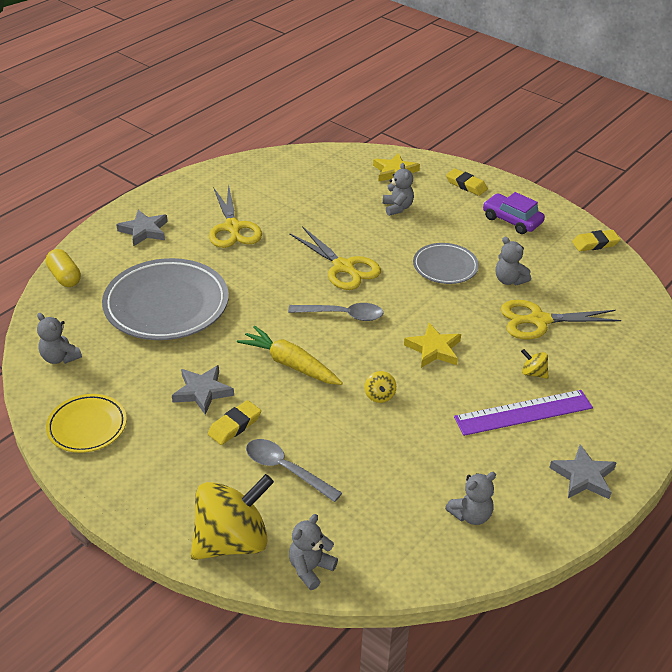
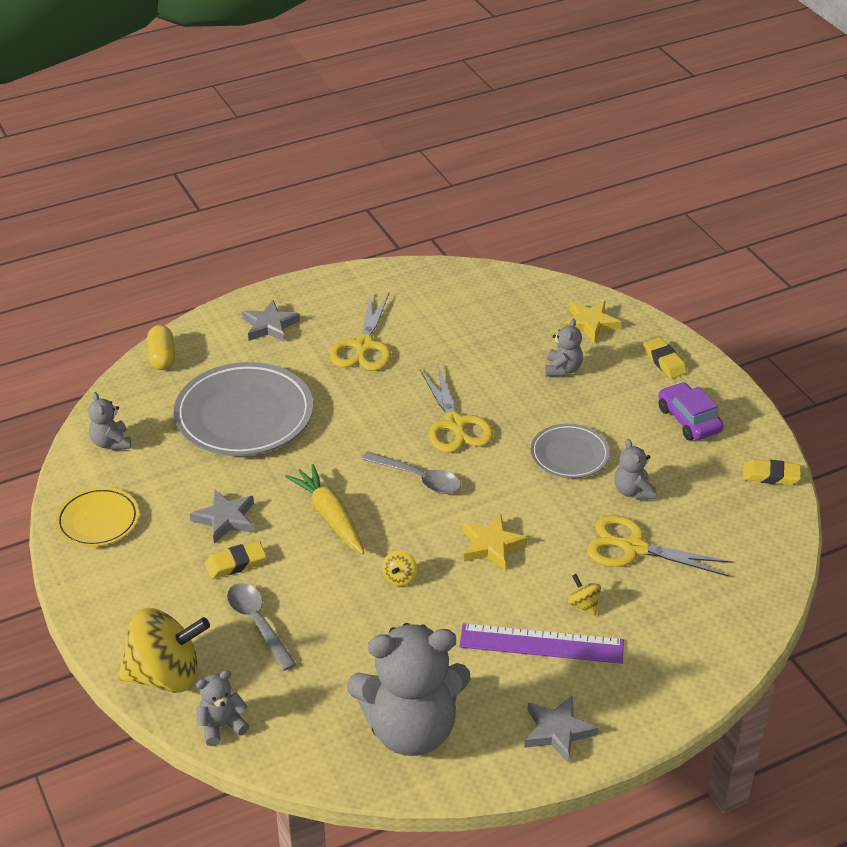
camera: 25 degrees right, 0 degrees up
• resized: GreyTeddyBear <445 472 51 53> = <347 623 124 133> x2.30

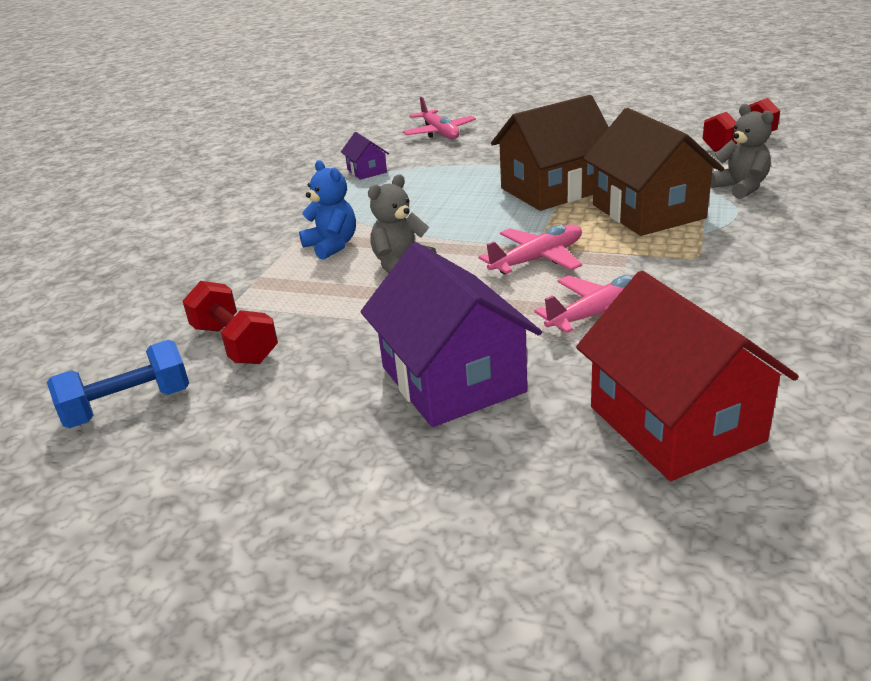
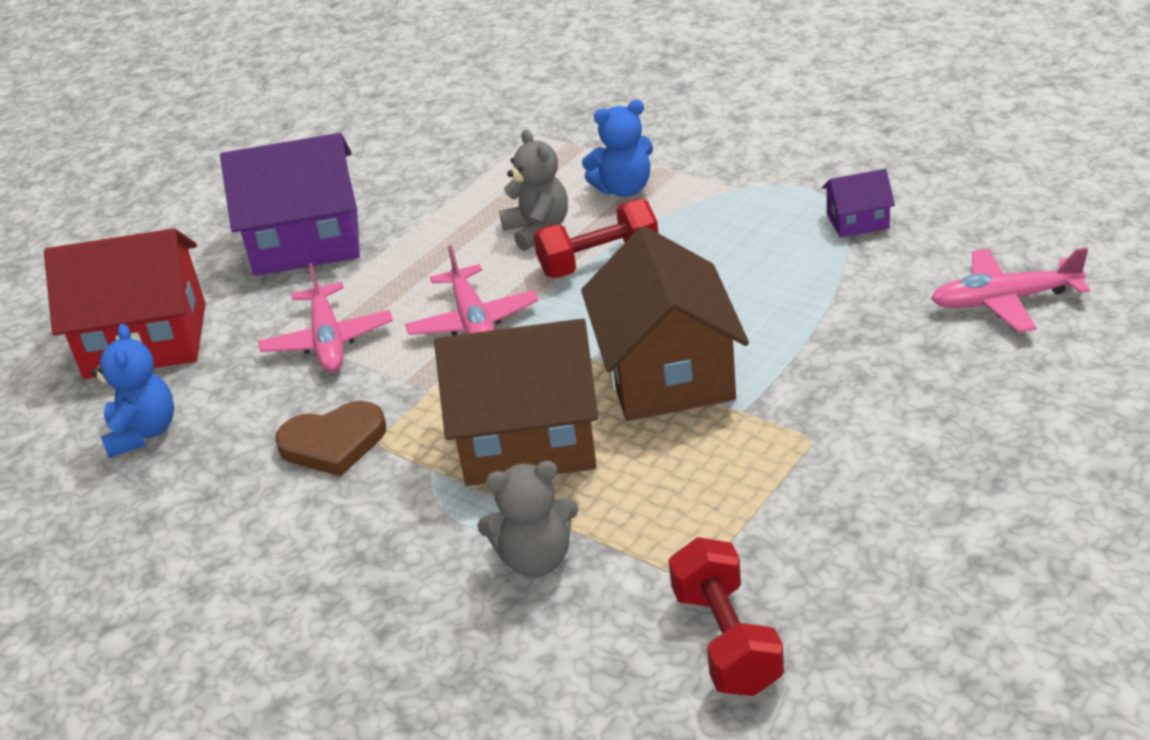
camera: 110 degrees right, 5 degrees up
• added: BlueTeddyBear <91 324 83 134>
• added: BrownHeart <275 401 111 75>
• moved: RedDumbbell <183 281 95 83> to <533 199 125 79>
• removed: BlueDumbbell <47 340 142 88>

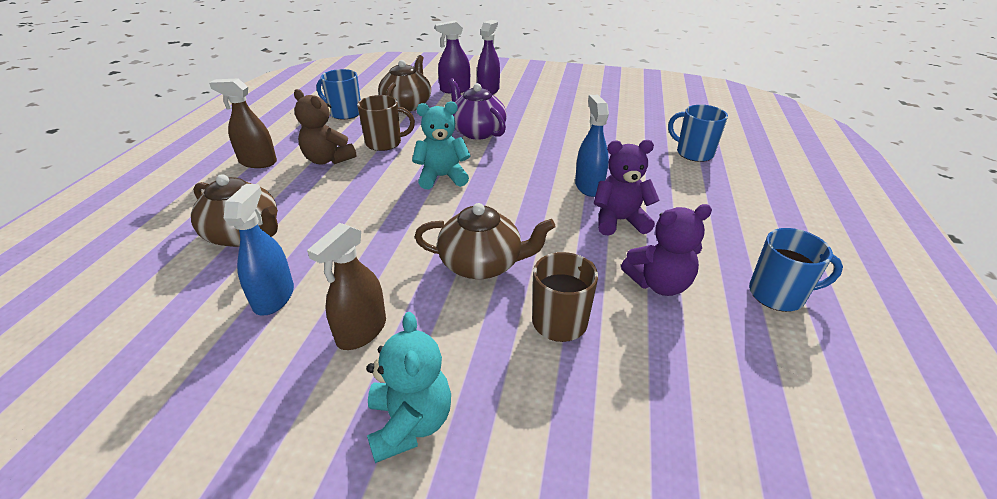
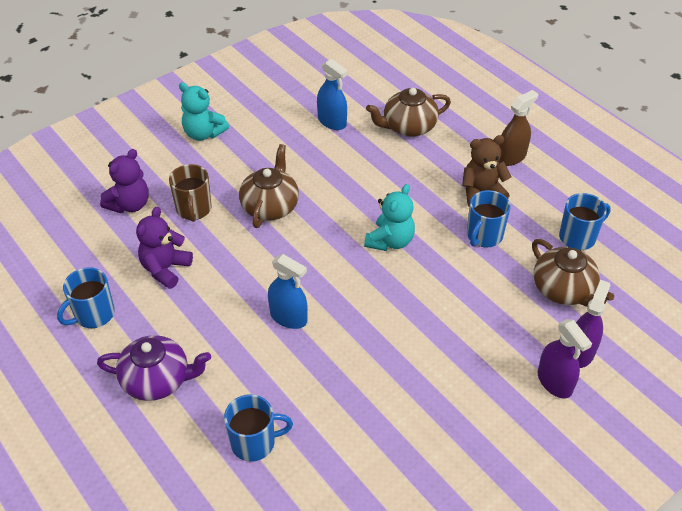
camera: 130 degrees right, 10 degrees up
• moved: PurpleTeapot <448 78 59 62> to <97 335 114 66>
• moved: PurpleTeddyBear <594 140 65 96> to <100 149 49 64>
• turned: BrownTeapot <415 203 140 76> = <239 144 60 84> 150 degrees clockwise
• recoloured: BrownMug <357 95 58 56> to BlueMug <467 190 44 58>
• removed: BrownSprayBottle <307 223 79 127>

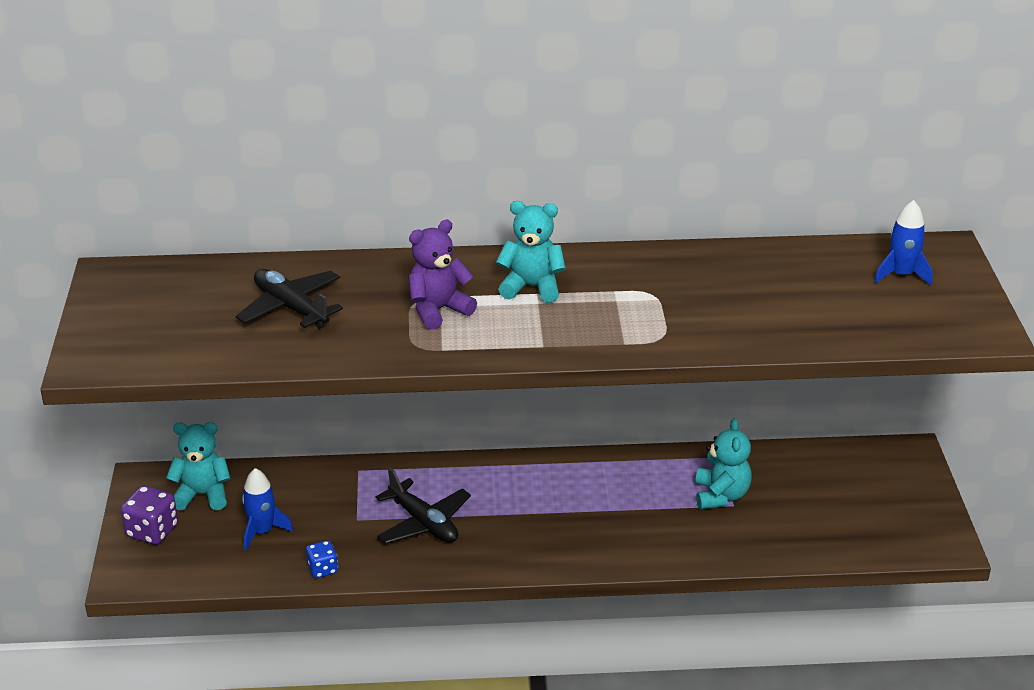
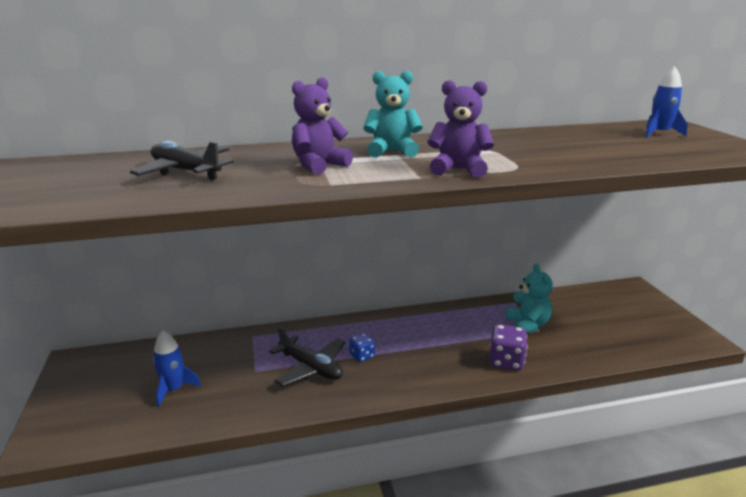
camera: 10 degrees left, 10 degrees down
• moved: BlueDice <306 540 32 38> to <349 333 26 29>
• added: PurpleTeddyBear <427 80 67 97>
• moved: PurpleDice <121 485 57 60> to <489 324 38 46>
• removed: TurquoiseTeddyBear <166 422 65 88>

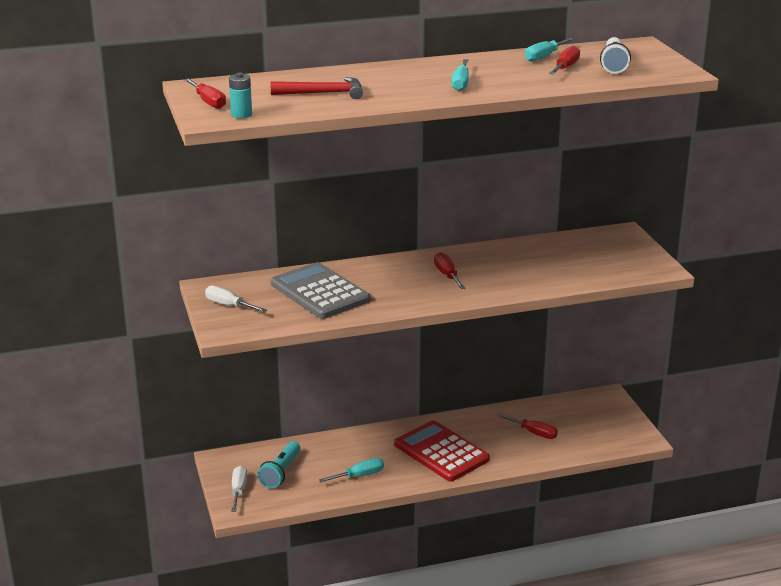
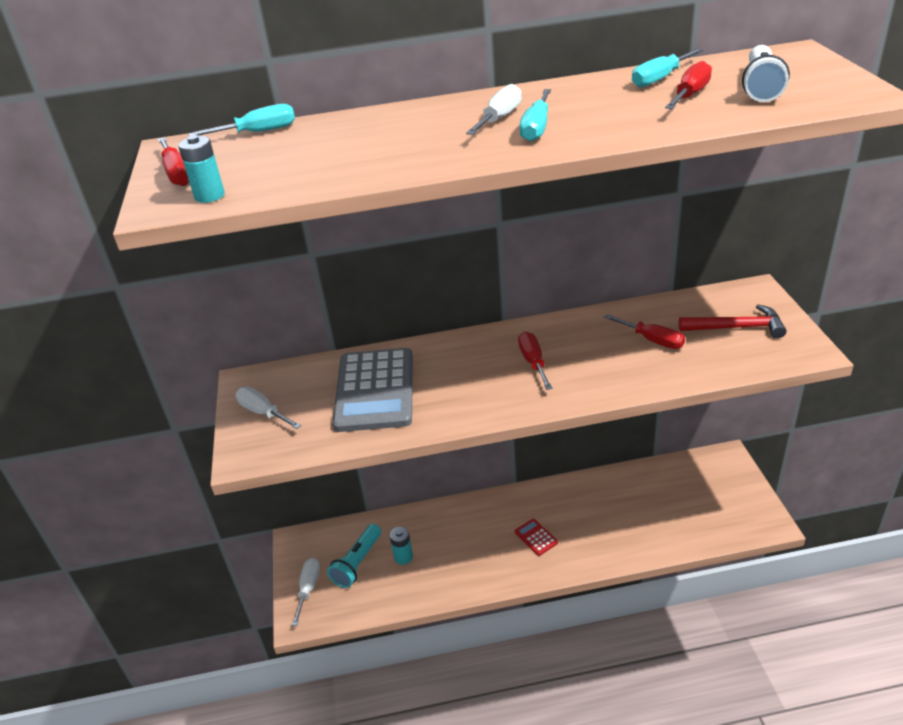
camera: 10 degrees right, 10 degrees up
• moved: TurquoiseScrewdriver <319 458 65 24> to <189 104 106 32>
• turned: GreyCalculator <271 262 100 57> = <332 348 81 84> 150 degrees counterclockwise
• added: TurquoiseBattery <390 527 23 38>
• added: WhiteScrewdriver <466 84 56 51>
• resized: RedCalculator <394 420 96 61> = <515 519 43 37> x0.42
• moved: RedScrewdriver <497 413 61 26> to <604 314 81 35>
• moved: RedHammer <271 77 92 22> to <679 304 108 34>

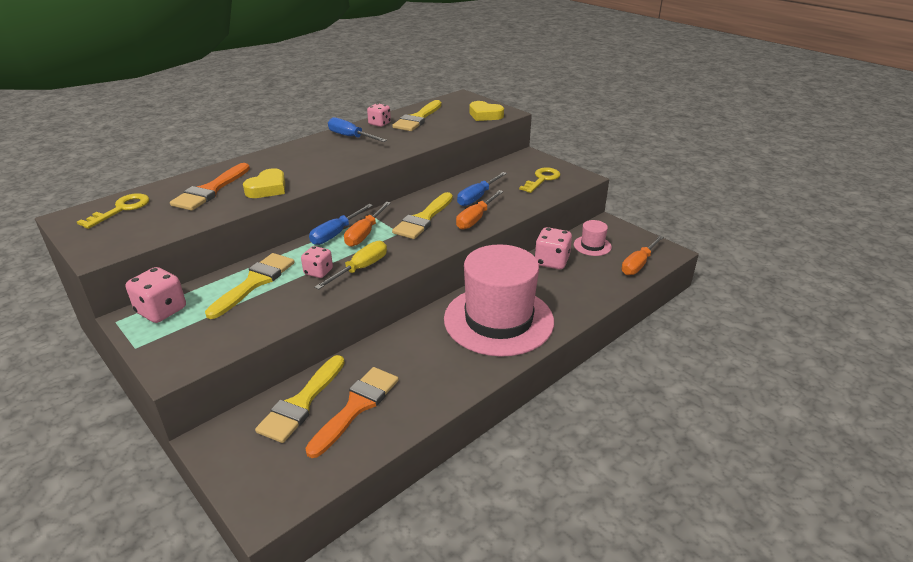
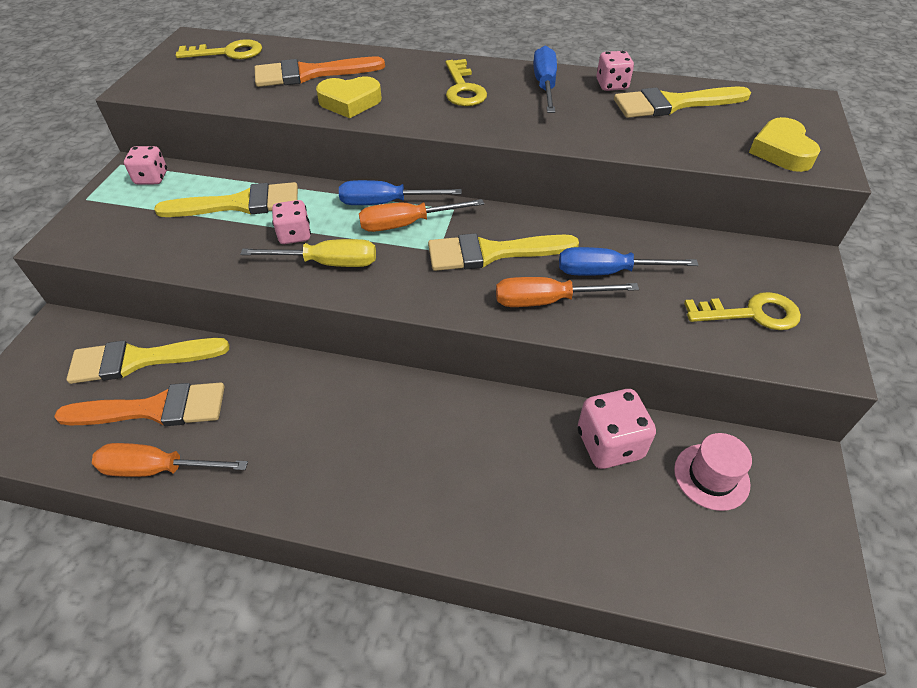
camera: 55 degrees right, 15 degrees up
• moved: OrangeScrewdriver <622 235 42 40> to <92 443 156 34>
• resized: PinkDice <126 267 60 56> = <124 146 43 39> x0.65
• added: YellowKey <446 59 41 47>
• removed: PinkHat <444 244 110 113>

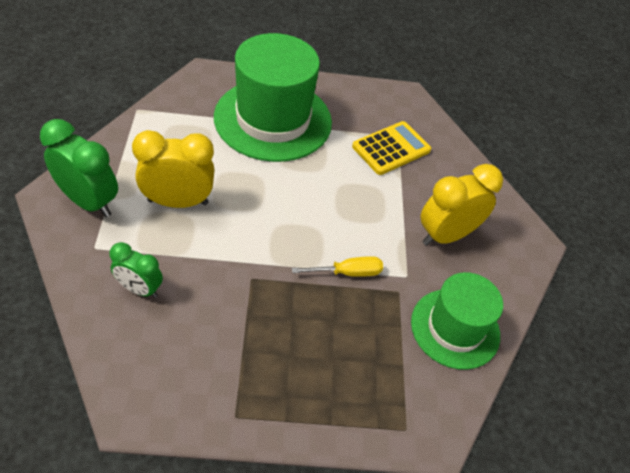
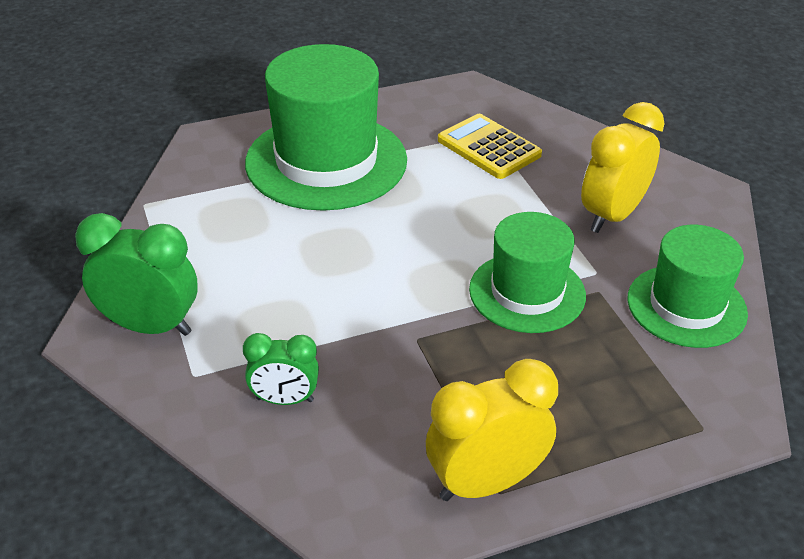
camera: 15 degrees left, 10 degrees down
• moved: YellowClock <132 130 83 78> to <426 359 132 142>
• turned: YellowCalculator <352 121 79 54> = <438 114 104 65> 75 degrees counterclockwise
• replaced: YellowScrewdriver <292 256 91 21> to GreenHat <469 212 117 121>

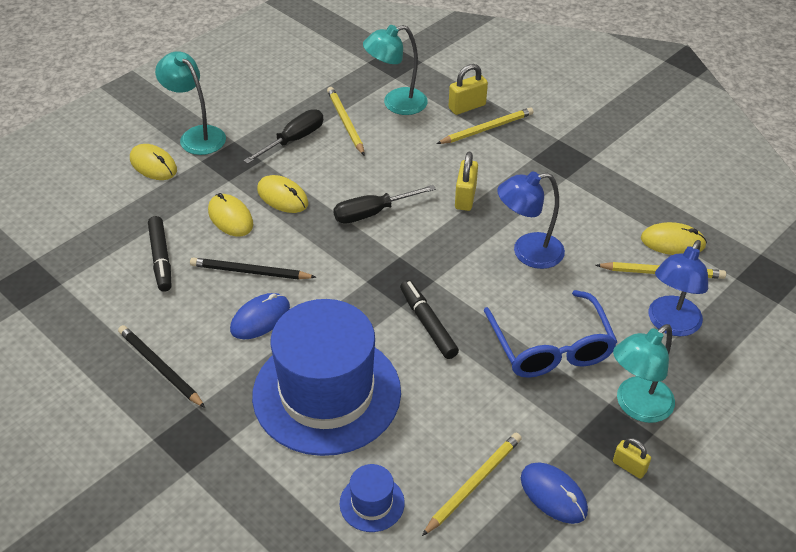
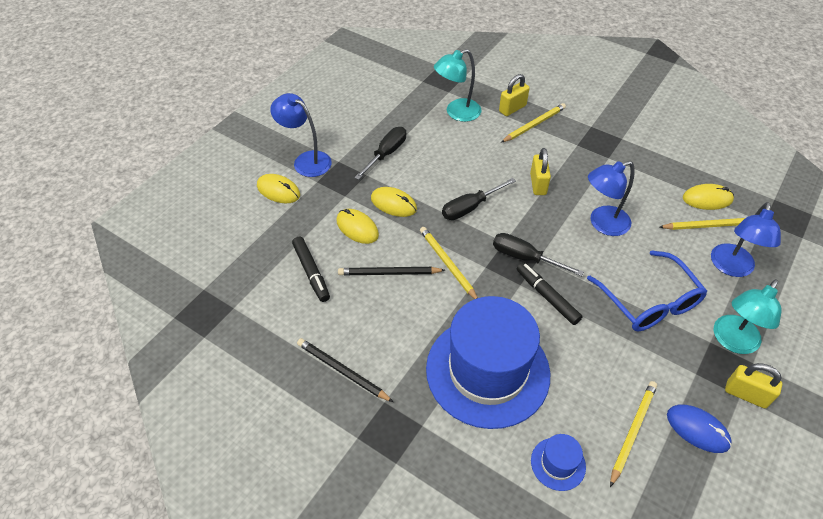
camera: 10 degrees left, 5 degrees up
• recoloured: TurquoiseLamp <155 51 71 104> to BlueLamp <270 93 62 84>
• moved: YellowPencil <327 87 37 68> to <420 227 58 72>
• added: BlackScrewdriver <493 233 91 43>
• resized: YellowPadlock <613 438 38 41> = <725 363 57 46> x1.53
• removed: BlueMouse <230 293 60 46>

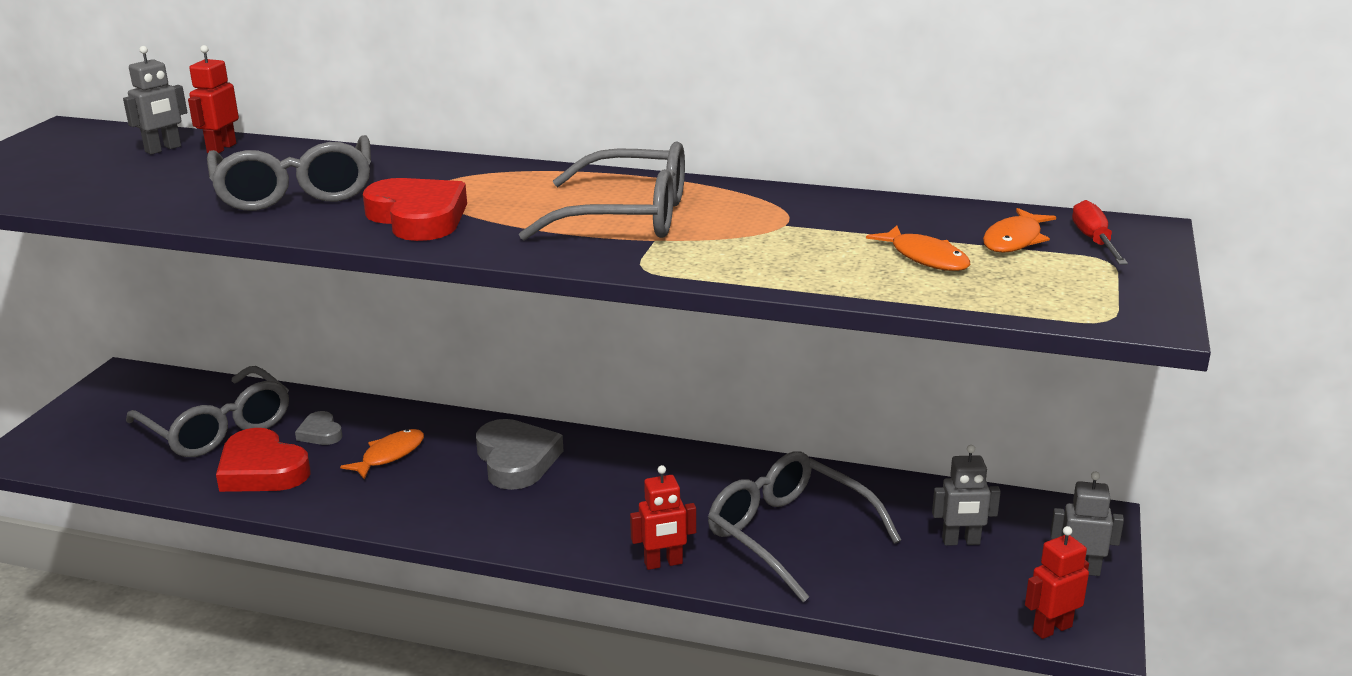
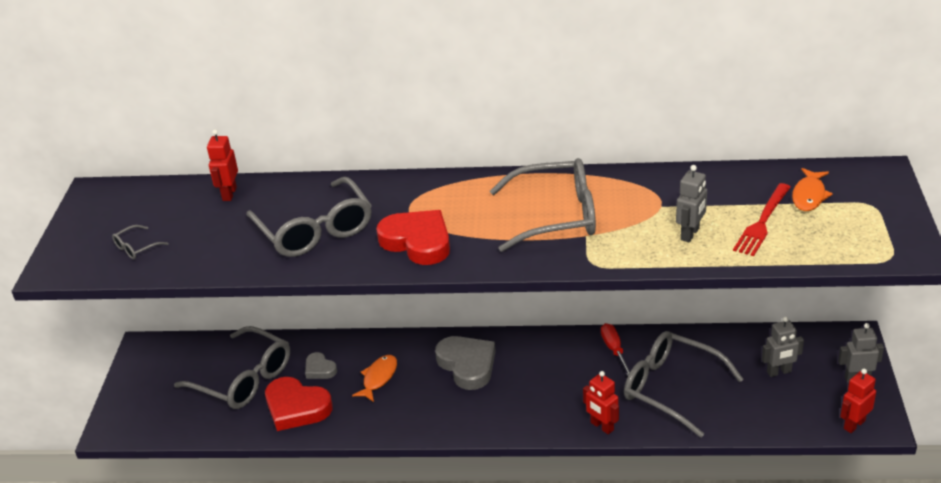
camera: 10 degrees left, 10 degrees up
• added: GreyGlasses <112 225 57 34>
• turned: RedRobot <630 465 66 105> = <583 371 36 63> 75 degrees clockwise
• moved: RedScrewdriver <1072 200 56 65> to <601 323 29 52>
• moved: GreyRobot <123 46 64 108> to <676 165 31 77>
• replaced: OrangeFish <866 226 104 45> to RedFork <733 183 58 73>

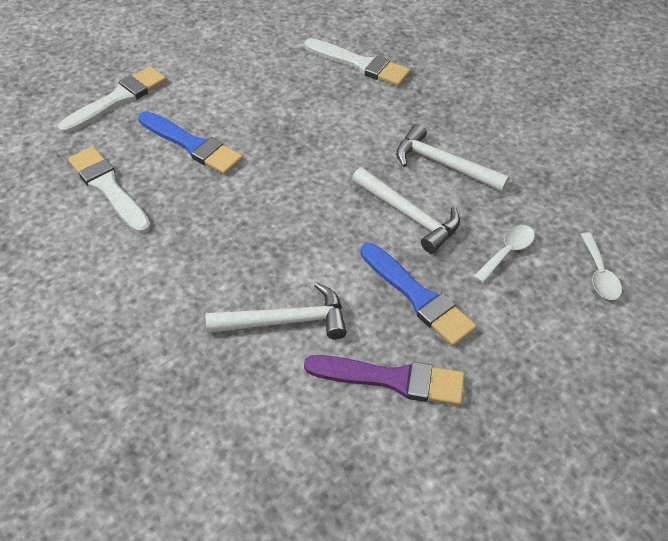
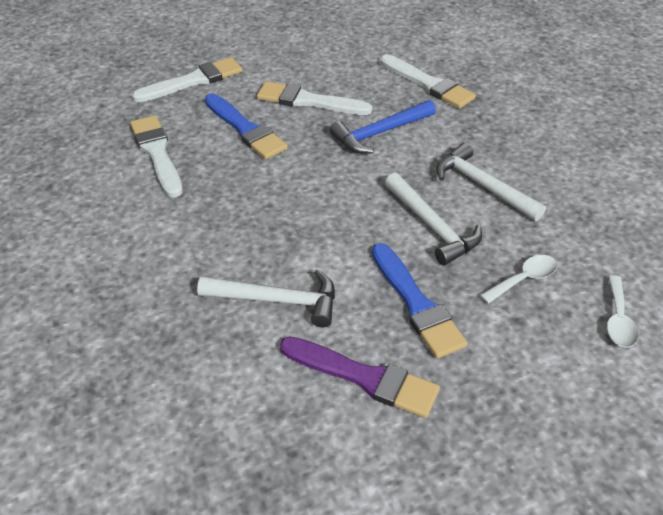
camera: 15 degrees right, 5 degrees down
• added: WhiteBrush <257 82 116 33>
• added: BlueHammer <330 100 106 54>

